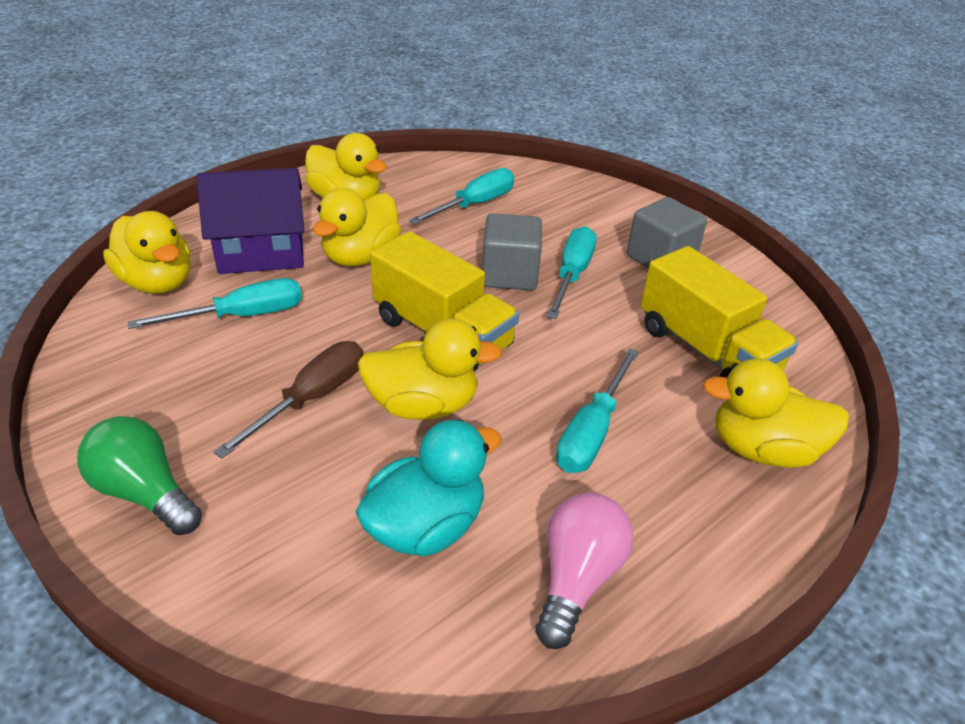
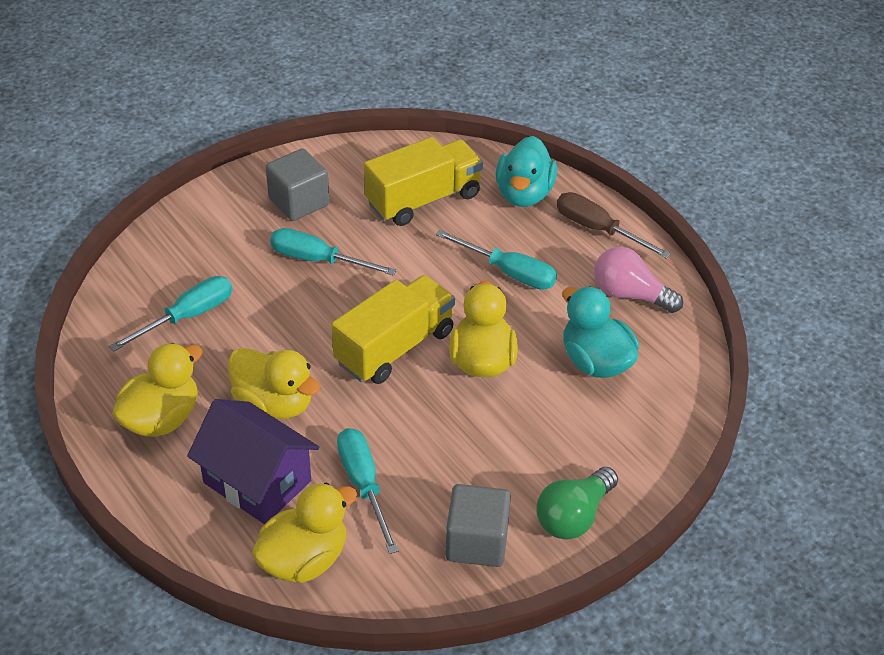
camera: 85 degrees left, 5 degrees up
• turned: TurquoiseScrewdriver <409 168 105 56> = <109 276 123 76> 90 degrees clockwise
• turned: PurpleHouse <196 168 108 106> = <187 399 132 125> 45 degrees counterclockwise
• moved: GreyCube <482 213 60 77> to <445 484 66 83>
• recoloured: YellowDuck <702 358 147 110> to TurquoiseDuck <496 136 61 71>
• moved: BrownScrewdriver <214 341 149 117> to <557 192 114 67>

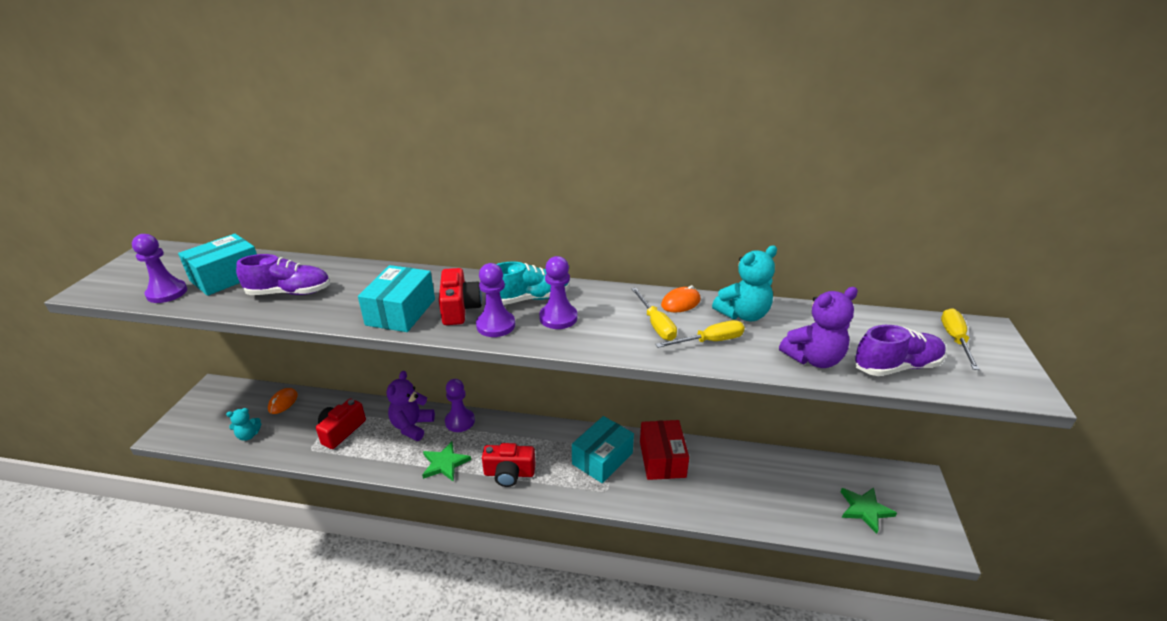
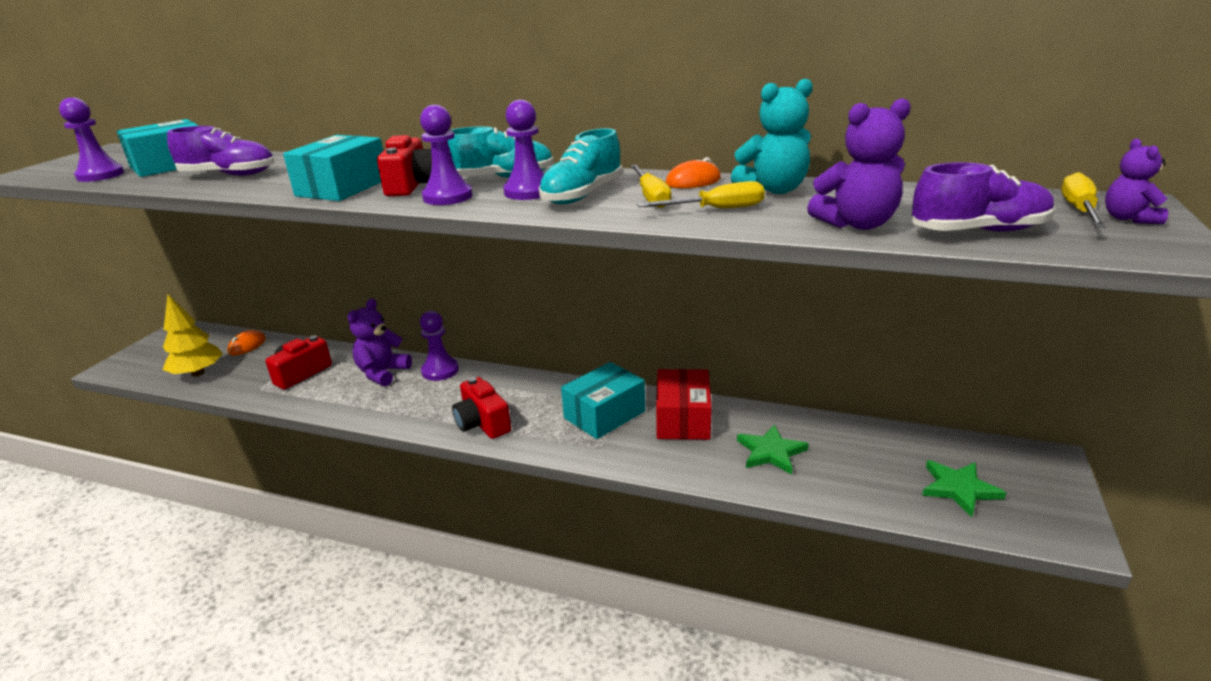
camera: 10 degrees right, 5 degrees down
• replaced: TurquoiseTeddyBear <226 408 35 33> to YellowTree <163 294 60 83>
• turned: RedCamera <482 443 54 44> = <452 377 59 62> 45 degrees clockwise
• added: TurquoiseShoe <539 128 84 76>
• moved: GreenStar <422 441 49 41> to <737 424 72 50>
• added: PurpleTeddyBear <1105 139 63 85>

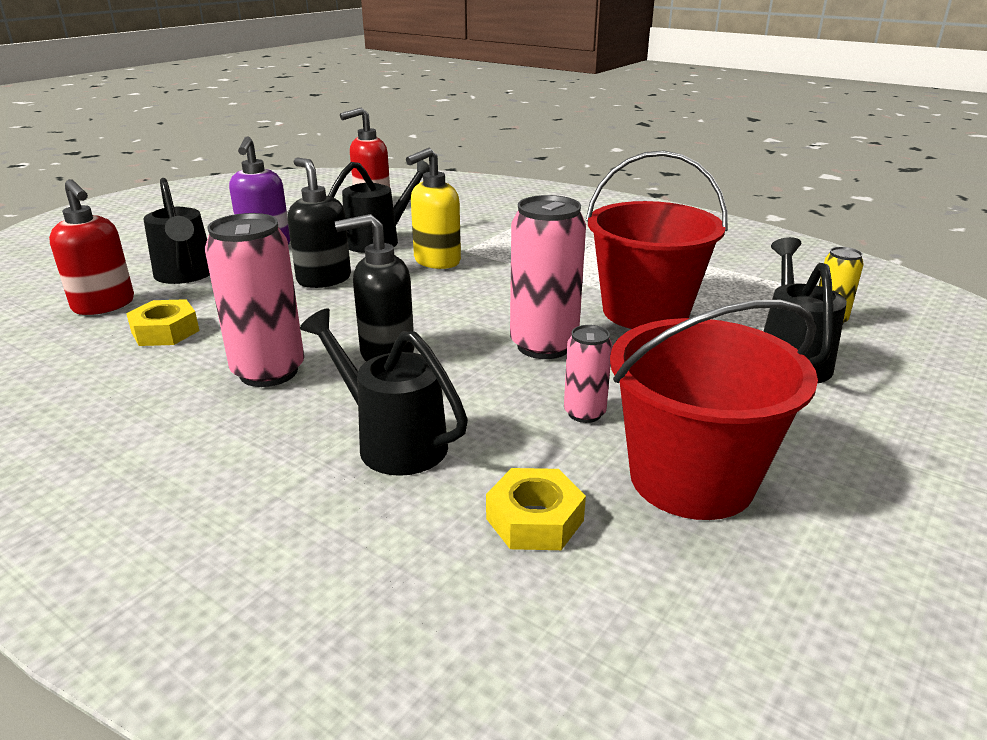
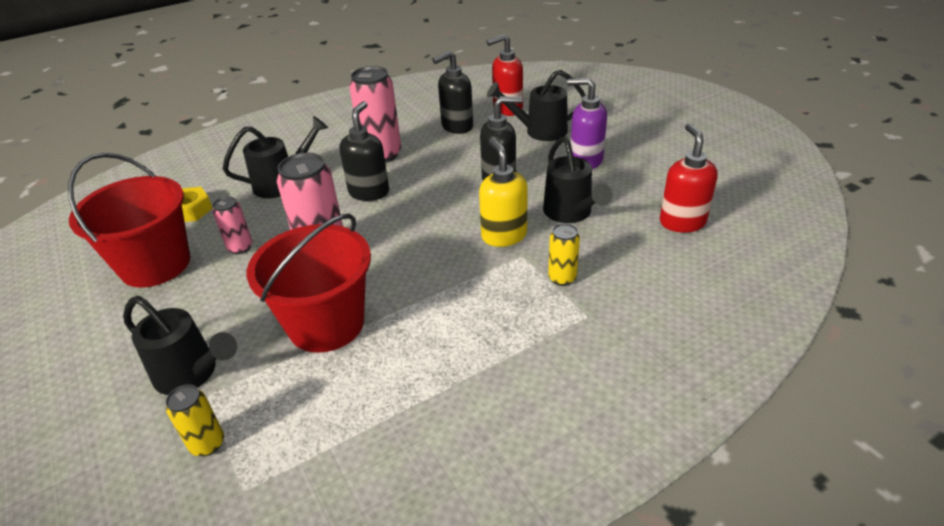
camera: 115 degrees right, 10 degrees up
• replaced: YellowNut <126 299 74 47> to BlackSoapDispenser <432 50 41 84>
• added: YellowCan <548 223 32 63>

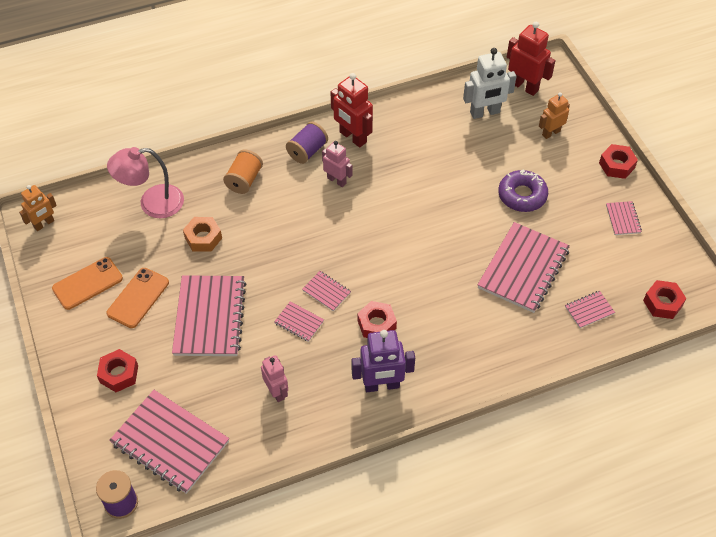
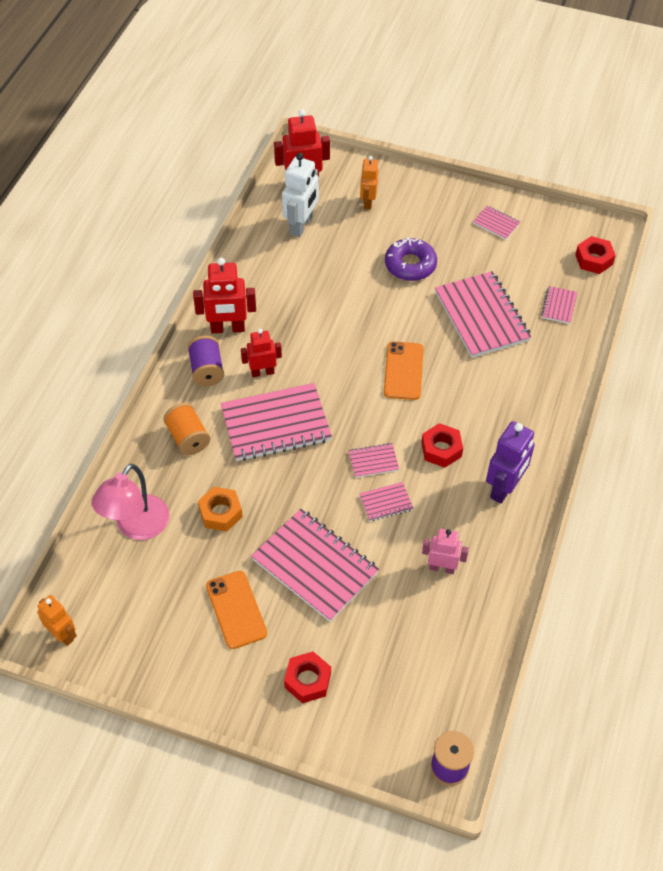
camera: 50 degrees left, 0 degrees up
• turned: OrangeRobot <19 185 38 46> = <37 595 40 51> 45 degrees counterclockwise
• moved: PinkNotebook <109 390 120 104> to <220 383 112 78>
• recoloured: PinkRobot <322 141 31 46> to RedRobot <241 329 41 48>
• moved: OrangePhone <52 257 71 53> to <384 341 40 59>
• removed: RedNut <599 144 39 35>

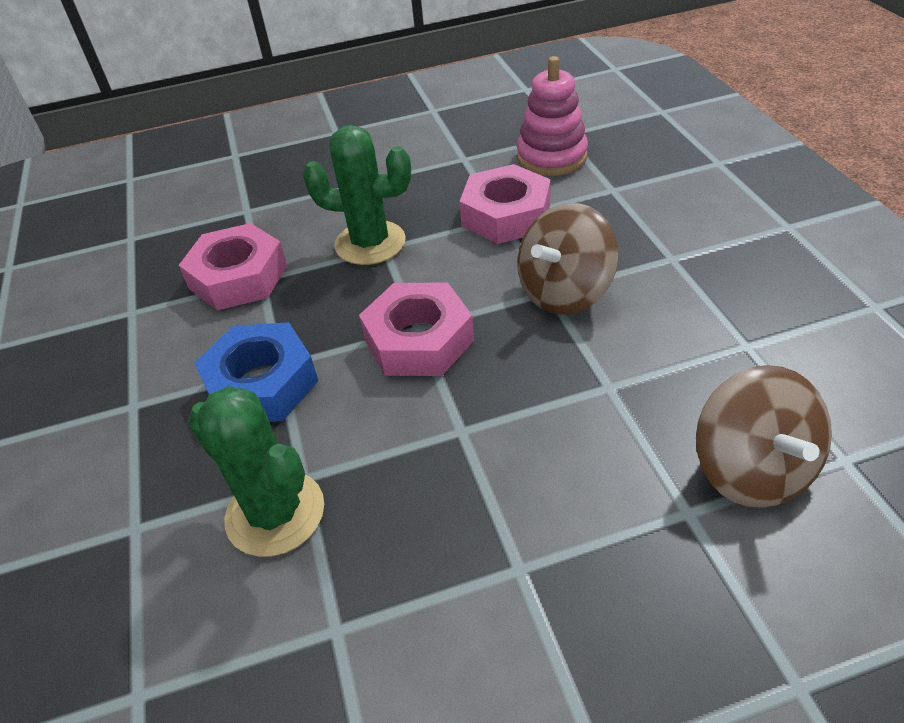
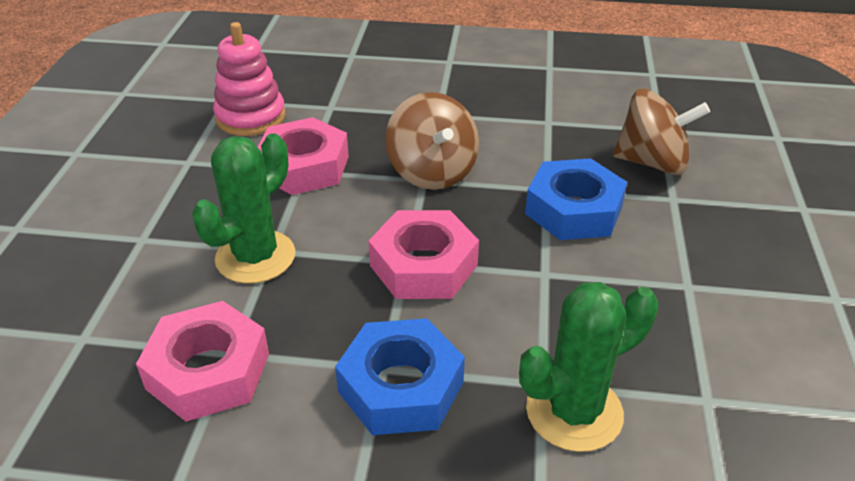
camera: 70 degrees left, 5 degrees down
• added: BlueNut <525 158 102 82>

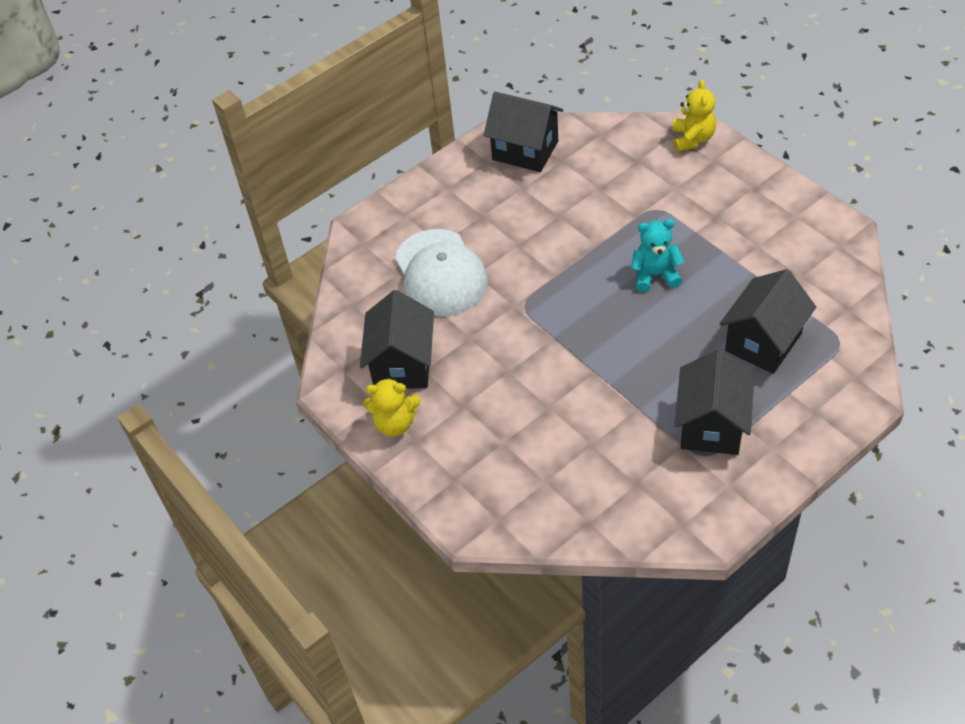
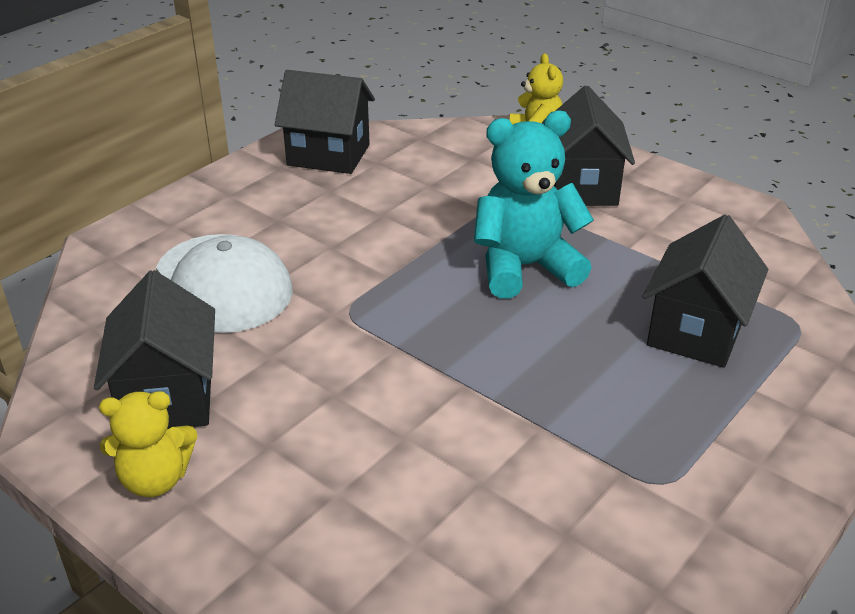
camera: 15 degrees left, 15 degrees down
• resized: TurquoiseTeddyBear <631 219 53 73> = <474 111 120 188> x1.65
• moved: BlackHouse <674 349 80 106> to <542 86 93 120>

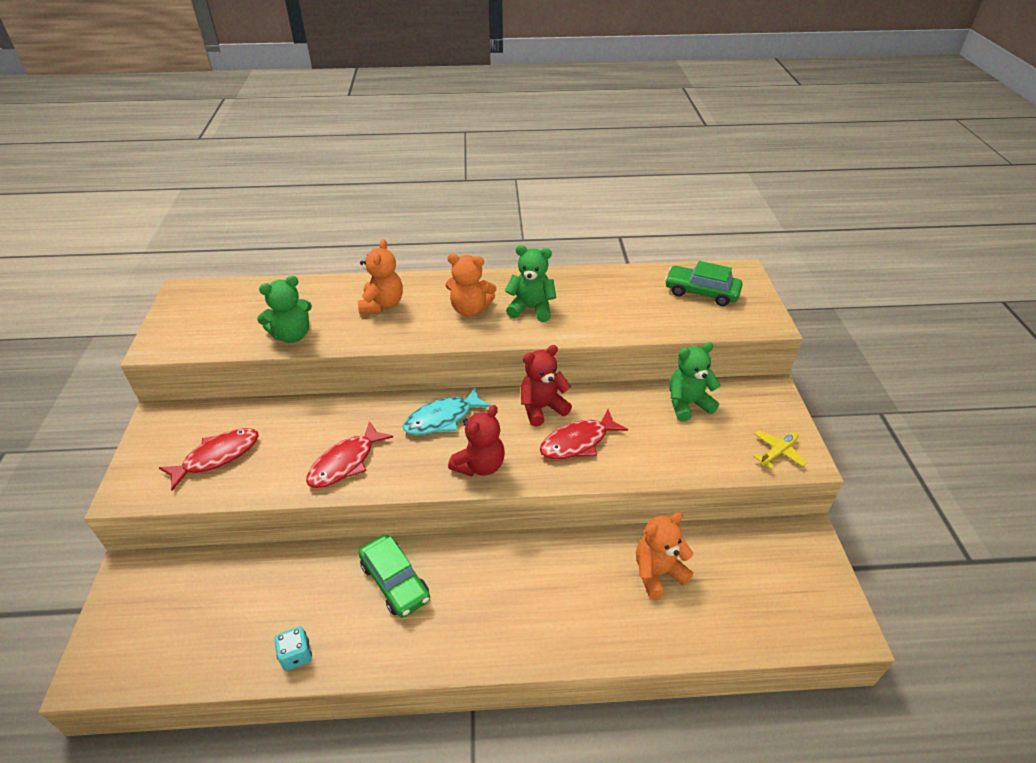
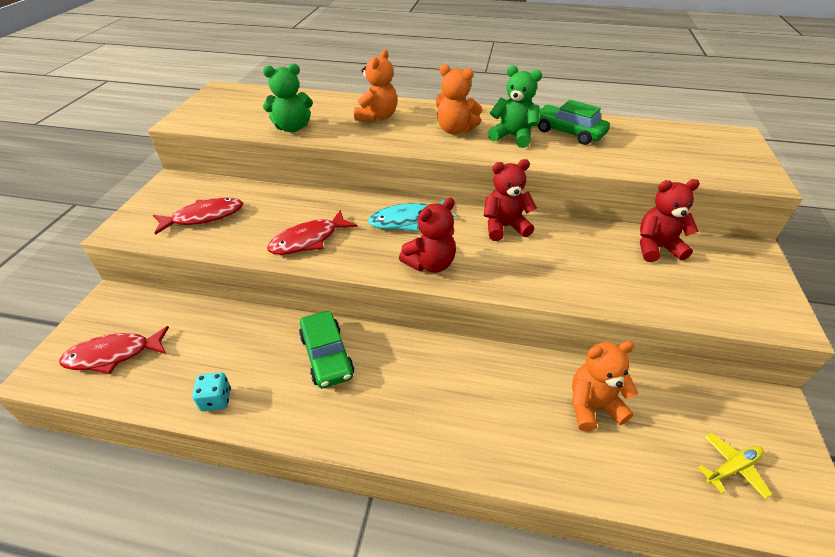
camera: 15 degrees right, 0 degrees up
• moved: RedFish <540 410 88 49> to <59 326 110 48>
• moved: GreenCar <665 261 78 45> to <538 100 72 45>
• recoloured: GreenTeddyBear <670 342 51 79> to RedTeddyBear <640 179 60 83>
• moved: YellowPlane <753 430 54 39> to <698 433 74 66>

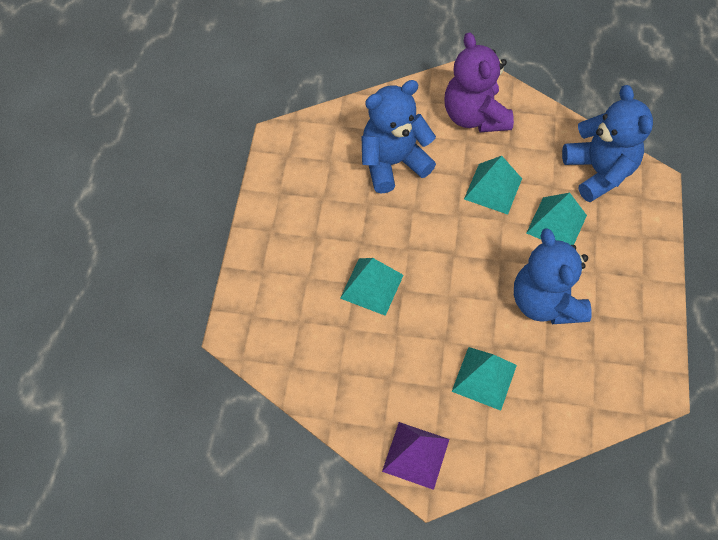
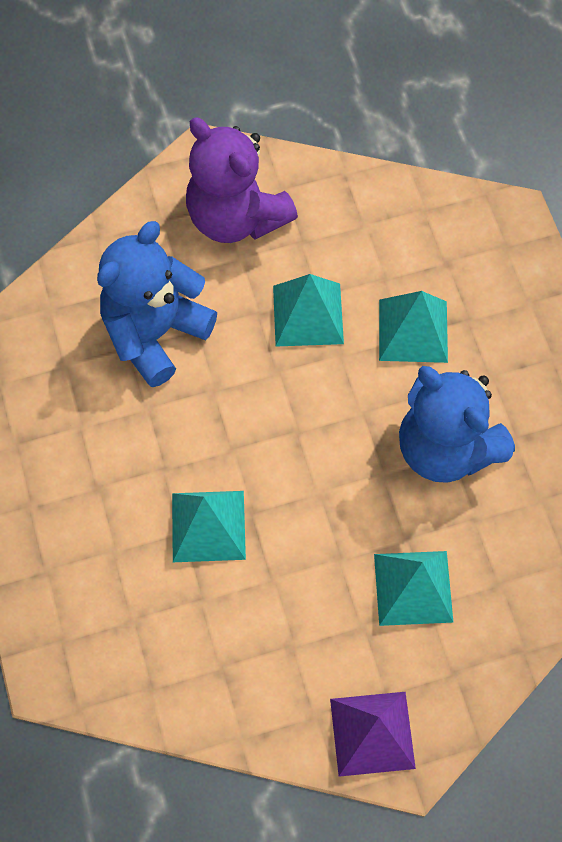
camera: 25 degrees left, 5 degrees up
• removed: BlueTeddyBear <562 85 91 117>

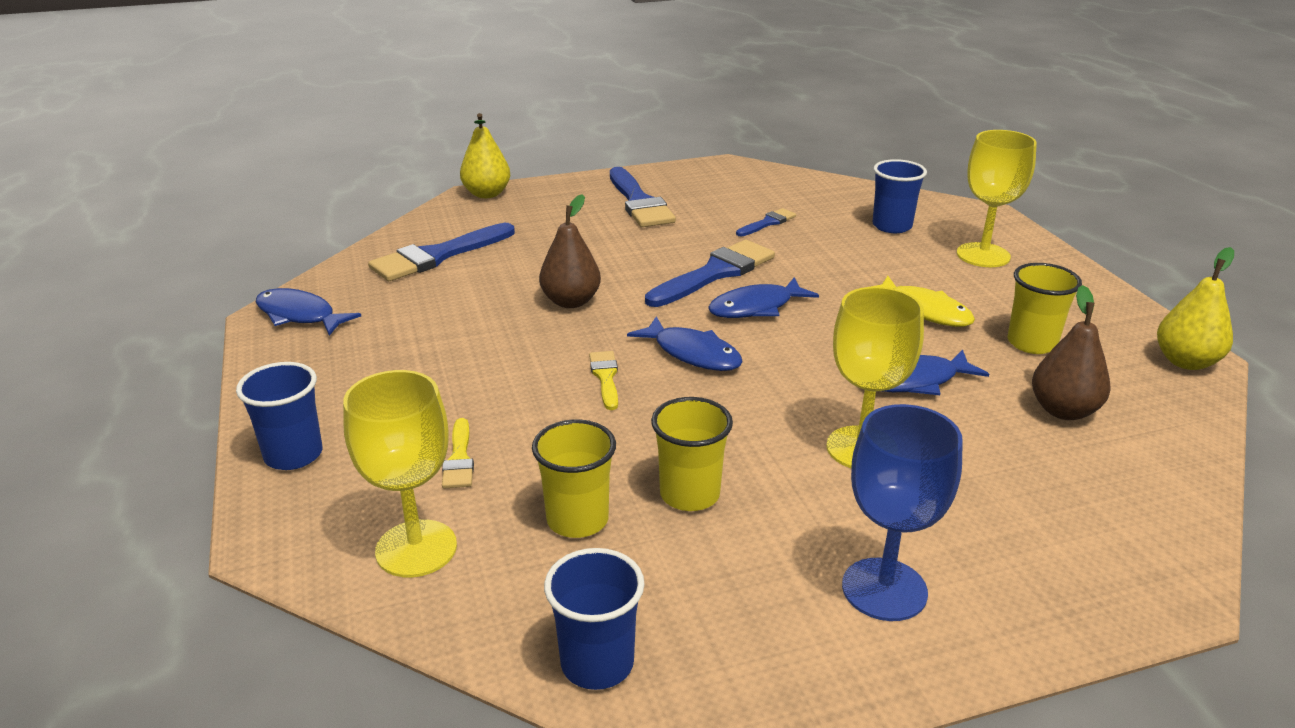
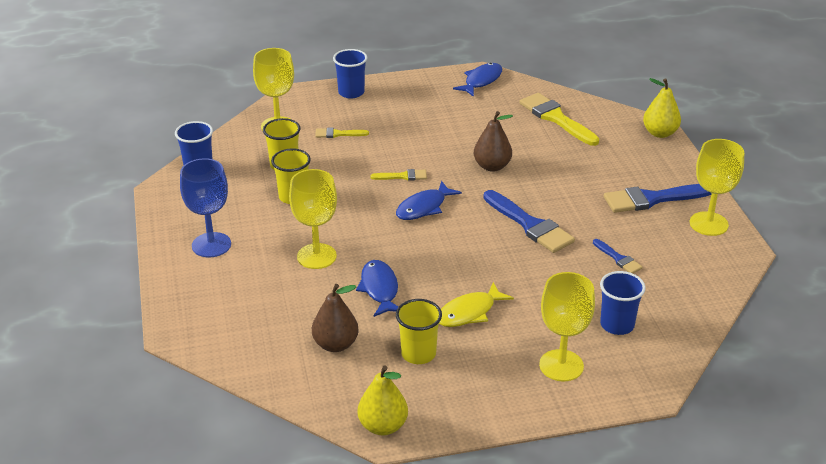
camera: 95 degrees right, 5 degrees up
• recoloured: BlueBrush <368 223 147 58> to YellowBrush <519 93 80 53>
• added: YellowGoblet <690 139 54 97>
• removed: BlueFish <708 277 111 41>

